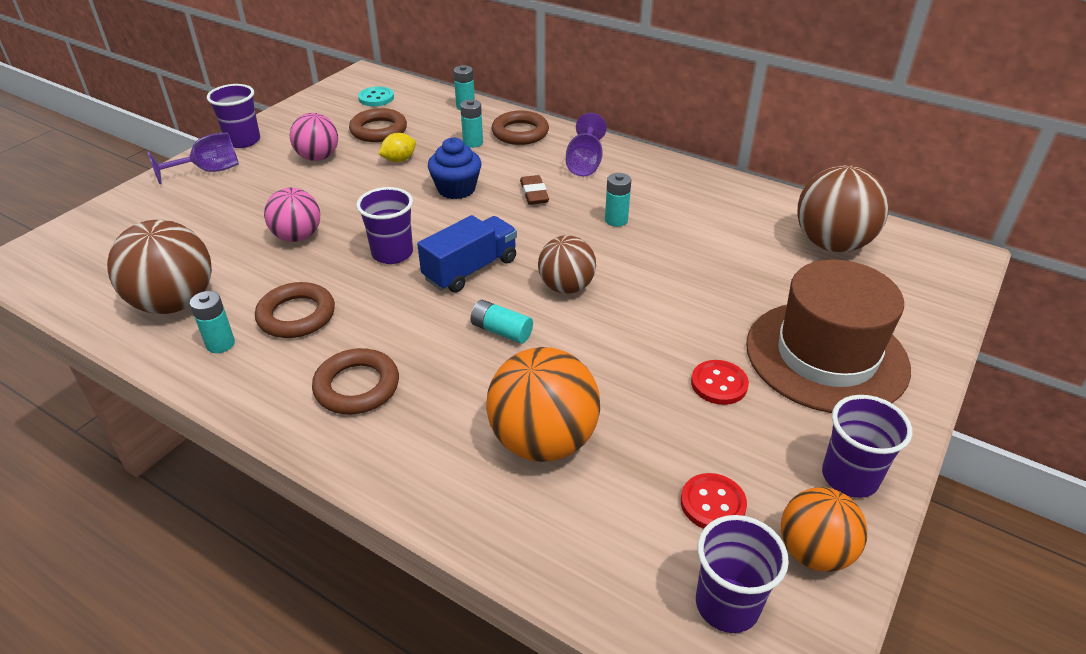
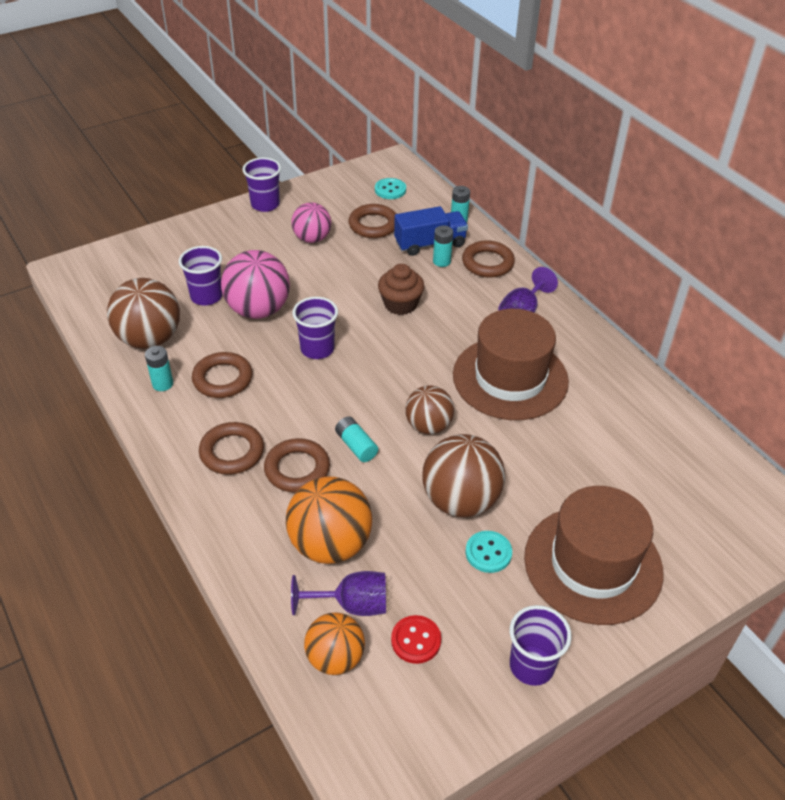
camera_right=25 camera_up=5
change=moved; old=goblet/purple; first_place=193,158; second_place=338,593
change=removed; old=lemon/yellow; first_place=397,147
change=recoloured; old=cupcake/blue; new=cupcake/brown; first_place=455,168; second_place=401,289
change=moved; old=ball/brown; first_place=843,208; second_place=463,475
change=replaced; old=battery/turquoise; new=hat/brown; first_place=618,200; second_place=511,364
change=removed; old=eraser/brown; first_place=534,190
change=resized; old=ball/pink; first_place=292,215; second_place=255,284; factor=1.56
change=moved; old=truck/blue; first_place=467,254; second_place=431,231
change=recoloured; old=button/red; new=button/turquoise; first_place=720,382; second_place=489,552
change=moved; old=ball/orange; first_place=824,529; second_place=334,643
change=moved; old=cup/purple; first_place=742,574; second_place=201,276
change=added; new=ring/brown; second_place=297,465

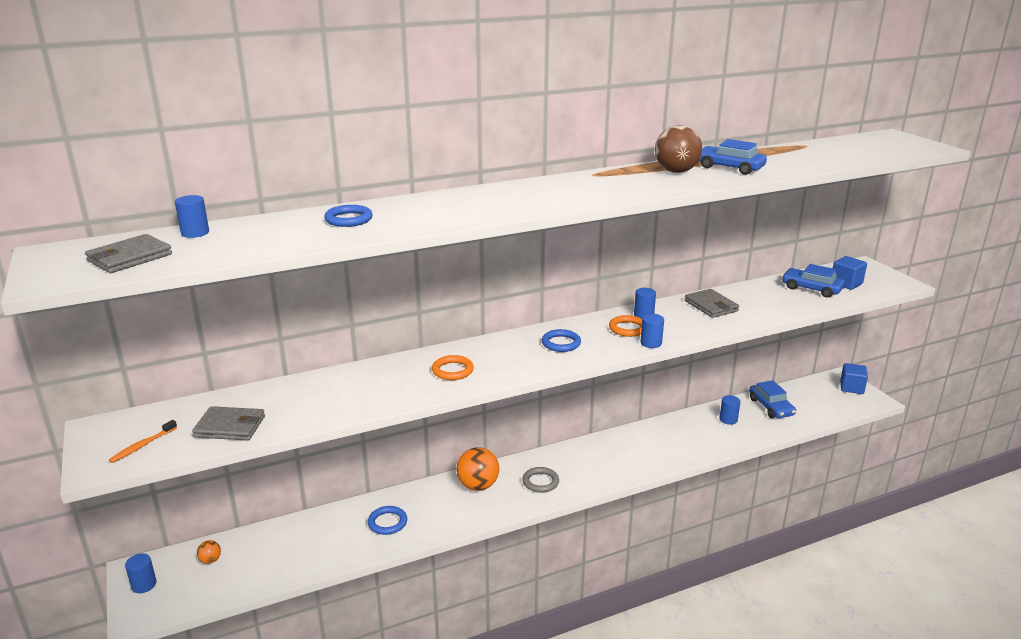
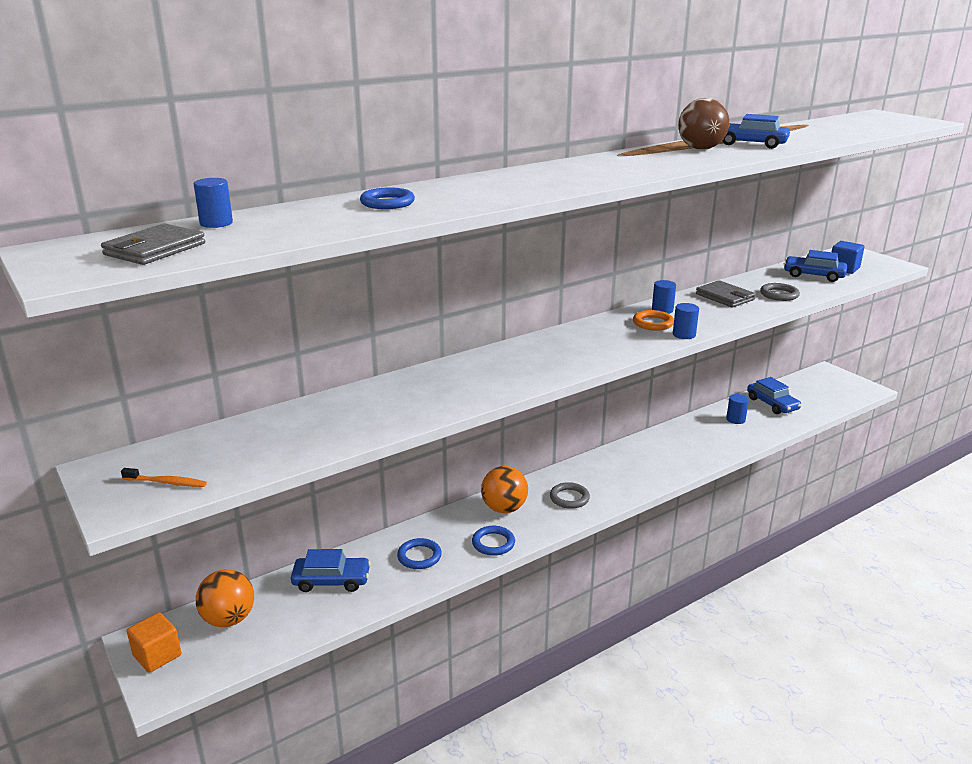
camera_right=-10 camera_up=0
change=moved; old=ring/blue; first_place=561,340; second_place=493,541
change=removed; old=ring/orange; first_place=453,367
change=removed; old=cube/blue; first_place=854,378
change=removed; old=wallet/grey; first_place=228,423
change=turned; old=toothbrush/orange; first_place=143,441; second_place=164,477; degrees=-105
change=resized; old=ball/orange; first_place=209,552; second_place=225,598; factor=2.11
change=replaced; old=cylinder/blue; new=cube/orange; first_place=140,573; second_place=154,642
change=added; new=ring/grey; second_place=780,292
change=added; new=car/blue; second_place=331,570

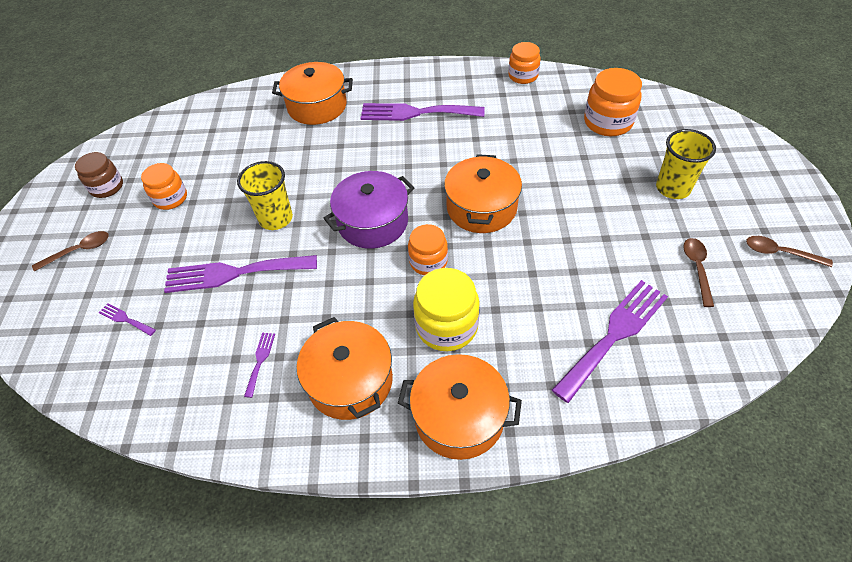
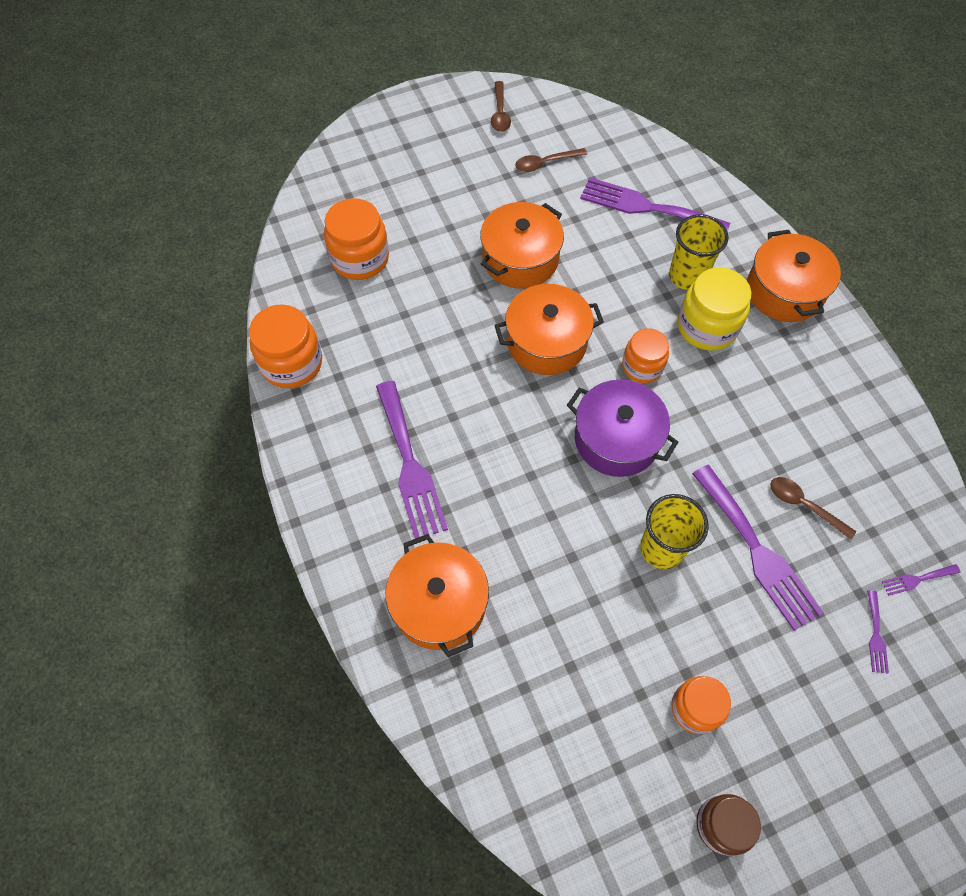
camera_right=-115 camera_up=10
change=resized; old=jar/orange; first_place=524,63; second_place=285,346; factor=1.51
change=moved; old=cup/yellow; first_place=686,164; second_place=699,252
change=moved; old=spoon/brown; first_place=70,251; second_place=813,508
change=moved; old=pot/orange; first_place=345,368; second_place=522,245
change=moved; old=fork/purple; first_place=259,365; second_place=921,580

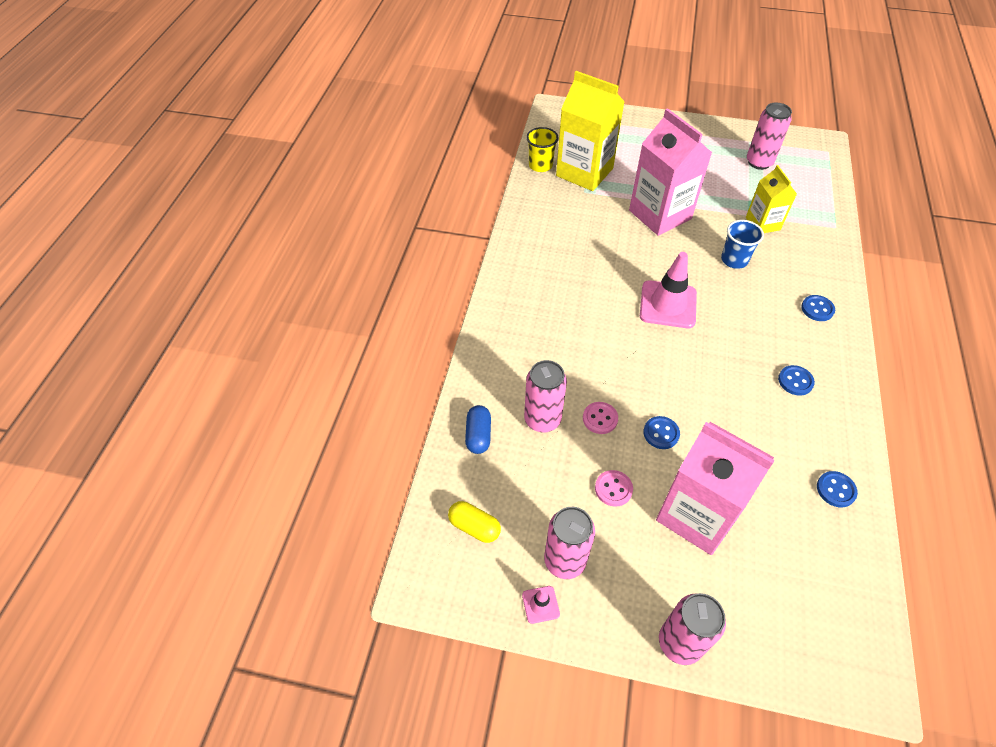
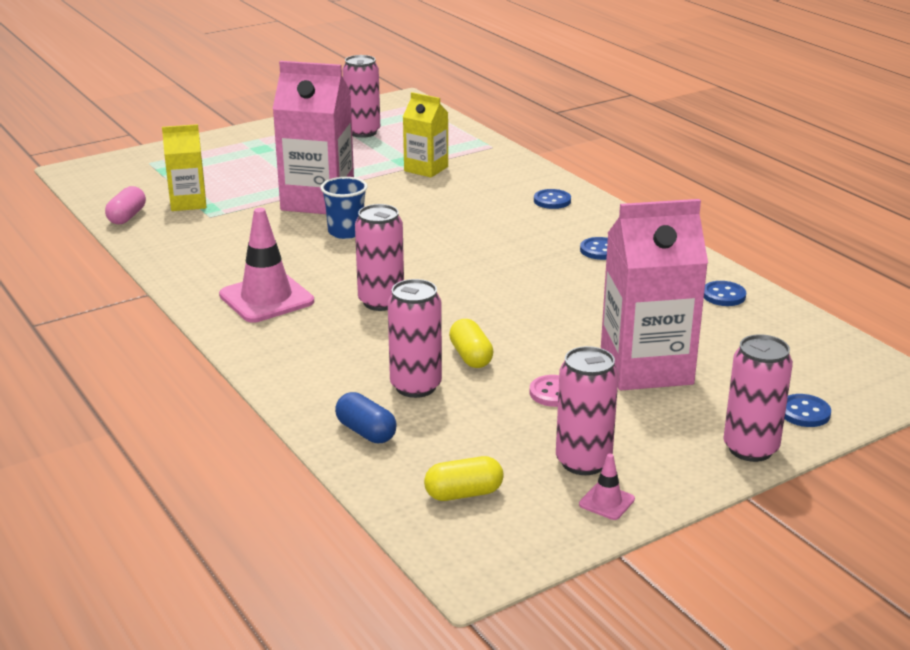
camera_right=-45 camera_up=-25
change=resized; old=carton/yellow; first_place=590,131; second_place=184,167; factor=0.57
change=replaced; old=cup/yellow; new=capsule/pink; first_place=542,149; second_place=125,205
change=moved; old=cup/blue; first_place=742,244; second_place=344,208
change=moved; old=traffic cone/pink; first_place=668,290; second_place=266,265
change=replaced; old=button/pink; new=capsule/yellow; first_place=600,418; second_place=471,343
change=moved; old=button/blue; first_place=661,432; second_place=808,410
change=added; new=can/pink; second_place=379,257

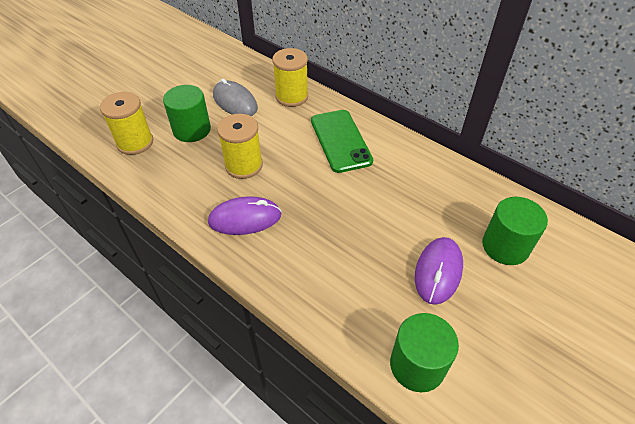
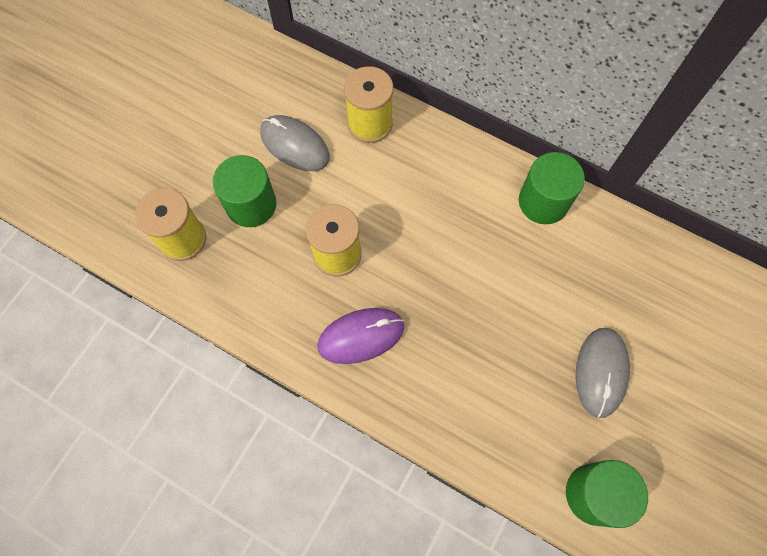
camera_right=-10 camera_up=20
change=removed; old=phone/green; first_place=342,141
change=moved; old=cylinder/green; first_place=515,231; second_place=552,188
change=recoloured; old=mouse/purple; new=mouse/grey; first_place=439,271; second_place=602,373

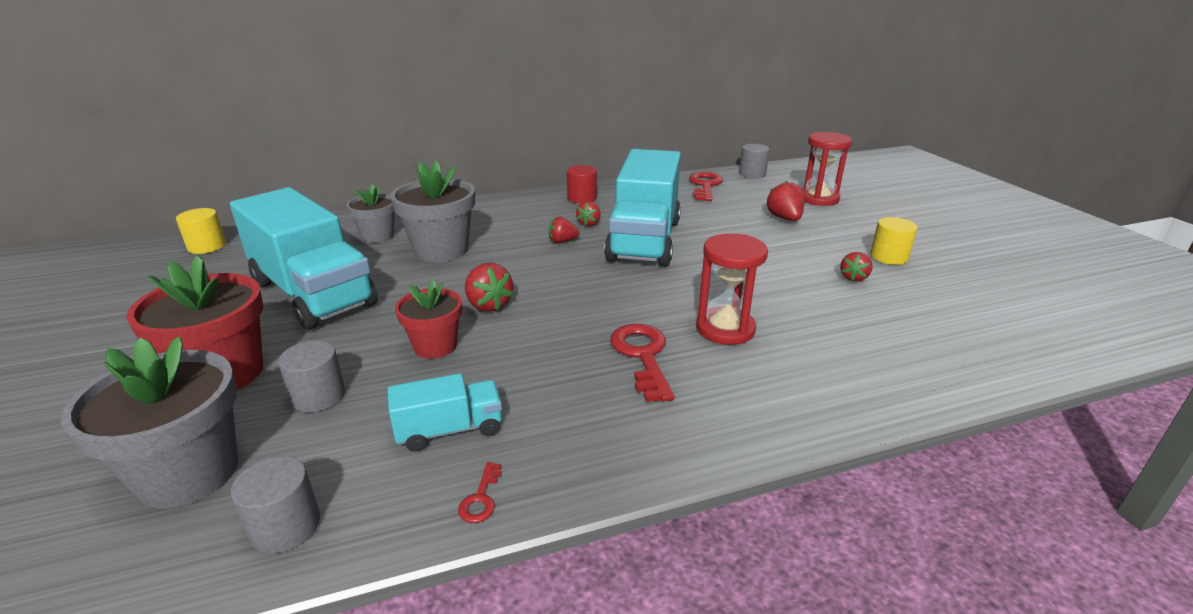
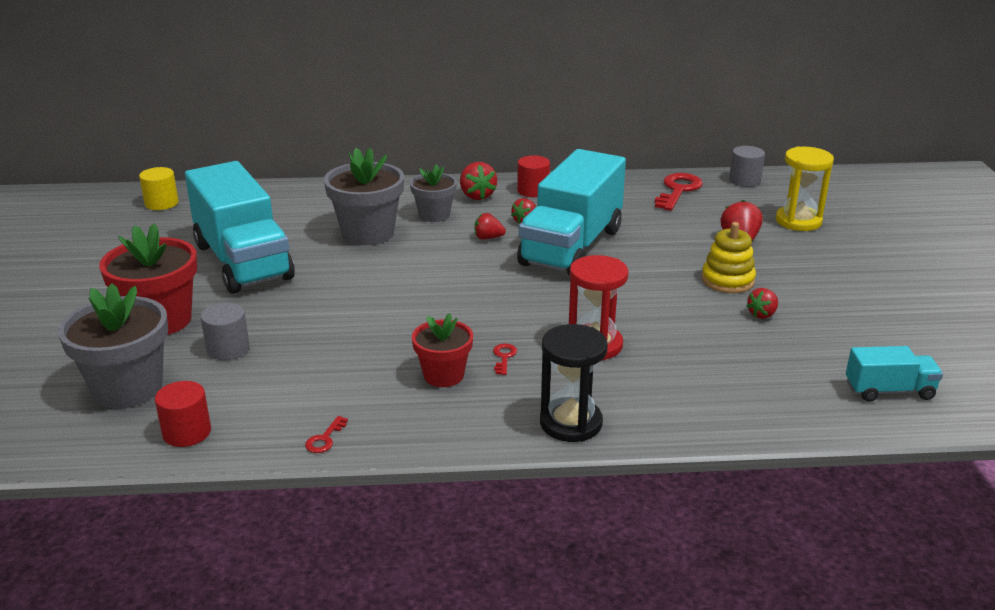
camera_right=15 camera_up=0
change=recoloured; old=hourglass/red; new=hourglass/yellow; first_place=827,169; second_place=805,188
change=moved; old=flower pot/grey; first_place=370,213; second_place=433,193
change=removed; old=cylinder/yellow; first_place=894,241
change=moved; old=strawberry/red; first_place=489,287; second_place=478,181
change=moved; old=flower pot/red; first_place=428,319; second_place=442,350
change=resized; old=key/red; first_place=642,363; second_place=505,359; factor=0.47
change=moved; old=truck/turquoise; first_place=444,412; second_place=894,374
change=recoloured; old=cylinder/grey; new=cylinder/red; first_place=275,504; second_place=183,414
change=added; new=stacking toy/yellow; second_place=729,257
change=added; new=hourglass/black; second_place=574,383

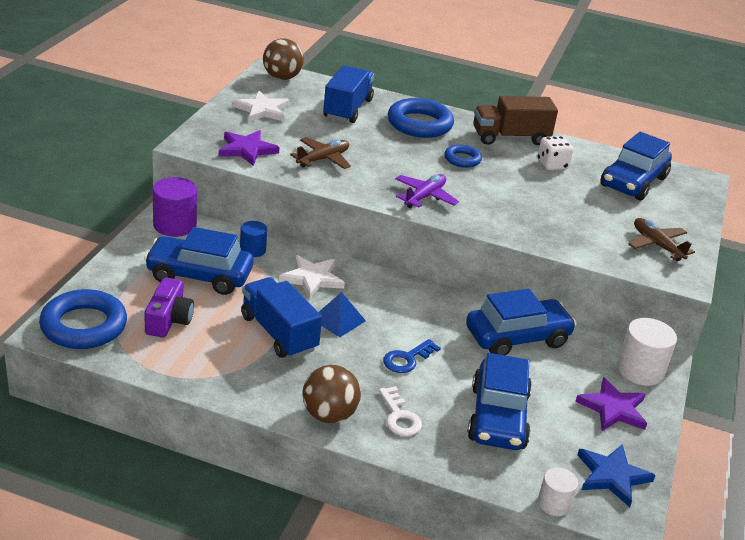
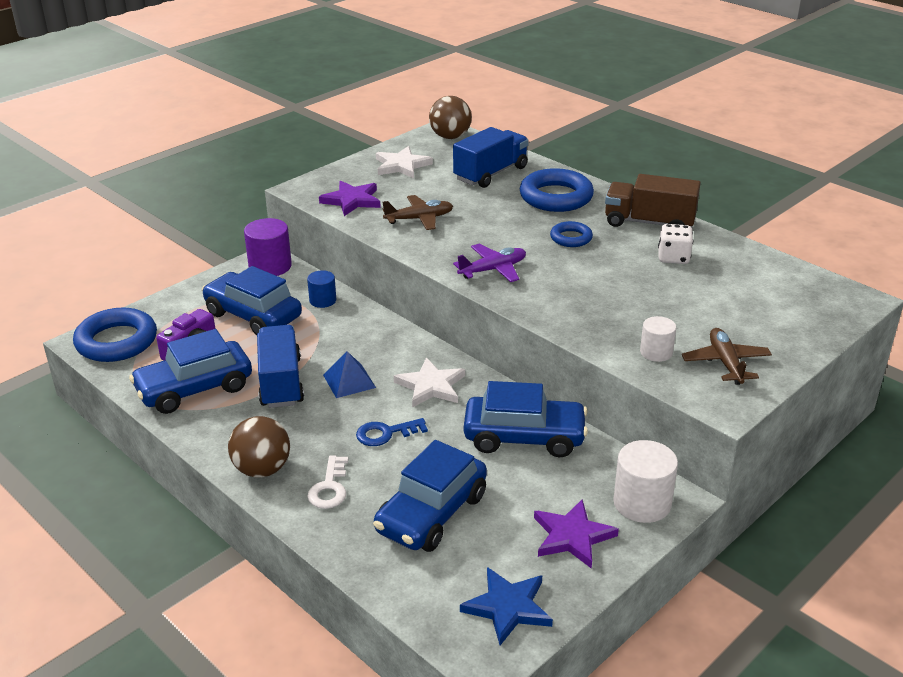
camera_right=30 camera_up=0
change=moved; old=car/blue; first_place=636,166; second_place=190,371
change=moved; old=star/white; first_place=312,277; second_place=429,382
change=moved; old=cylinder/white; first_place=558,491; second_place=658,339

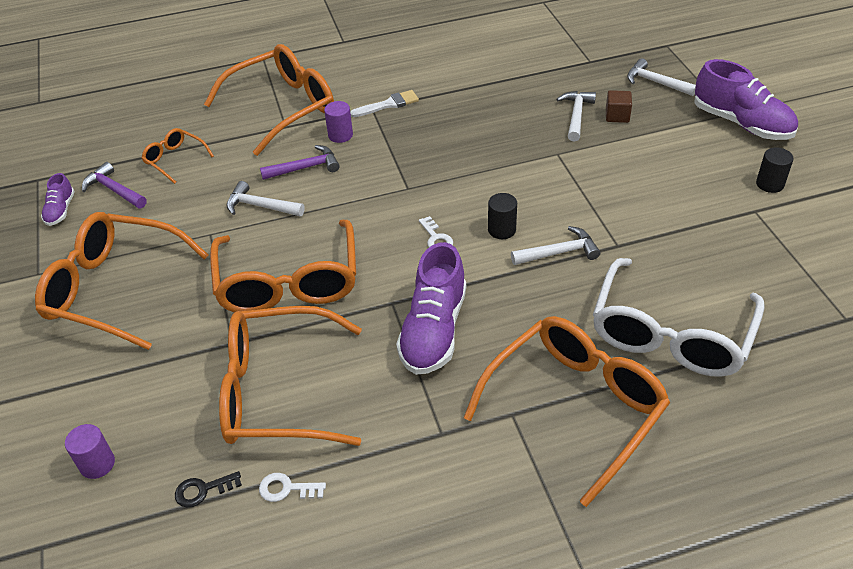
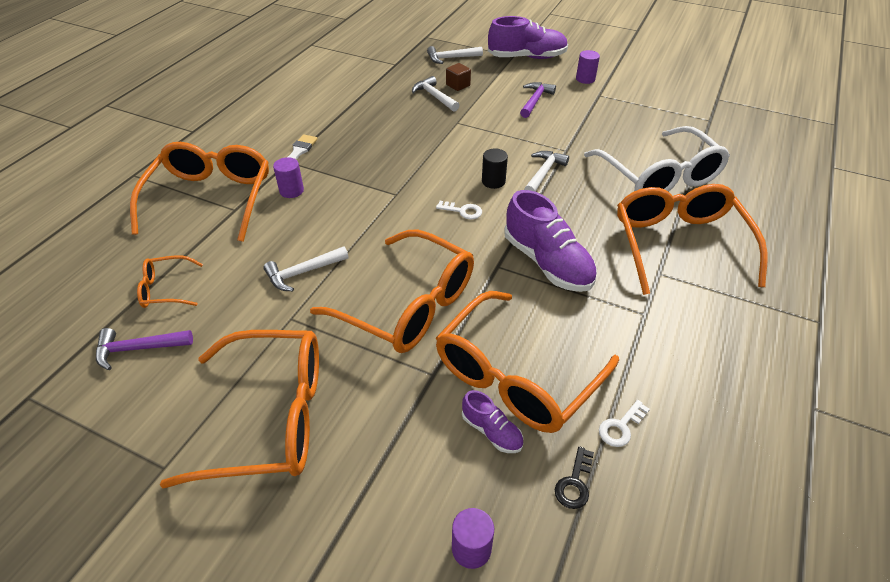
camera_right=-50 camera_up=0
change=moved; old=hammer/purple; first_place=300,162; second_place=538,100
change=recoloured; old=cylinder/black; new=cylinder/purple; first_place=775,170; second_place=588,67
change=moved; old=shoe/purple; first_place=58,199; second_place=492,421
change=turned; old=glasses/orange; first_place=122,281; second_place=239,409; degrees=-150

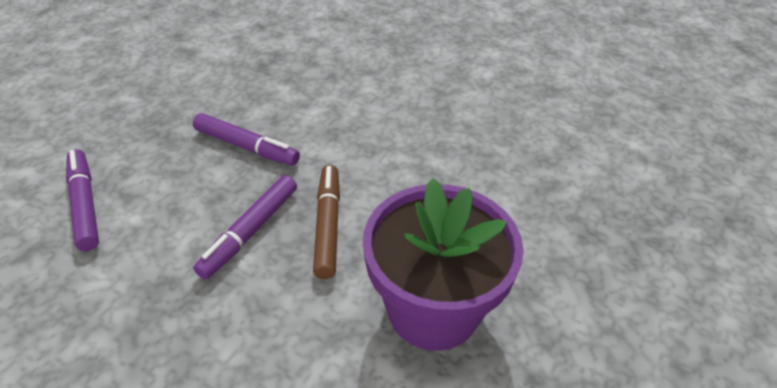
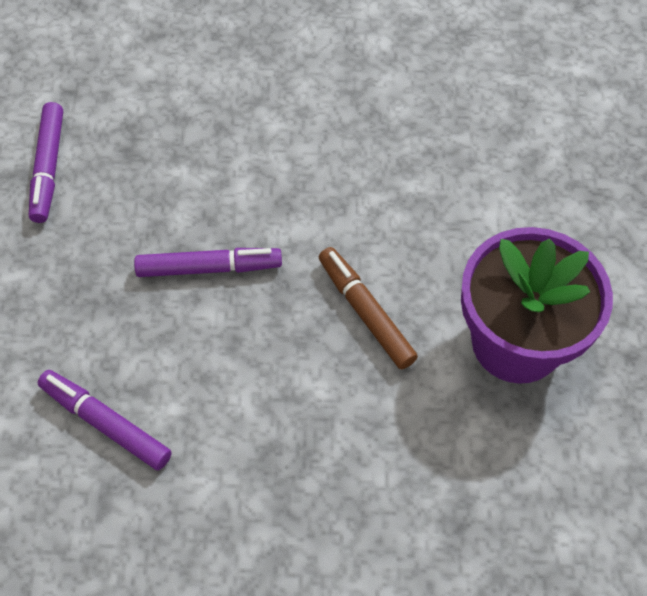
camera_right=-30 camera_up=15
change=moved; old=marker/purple; first_place=245,227; second_place=46,162

